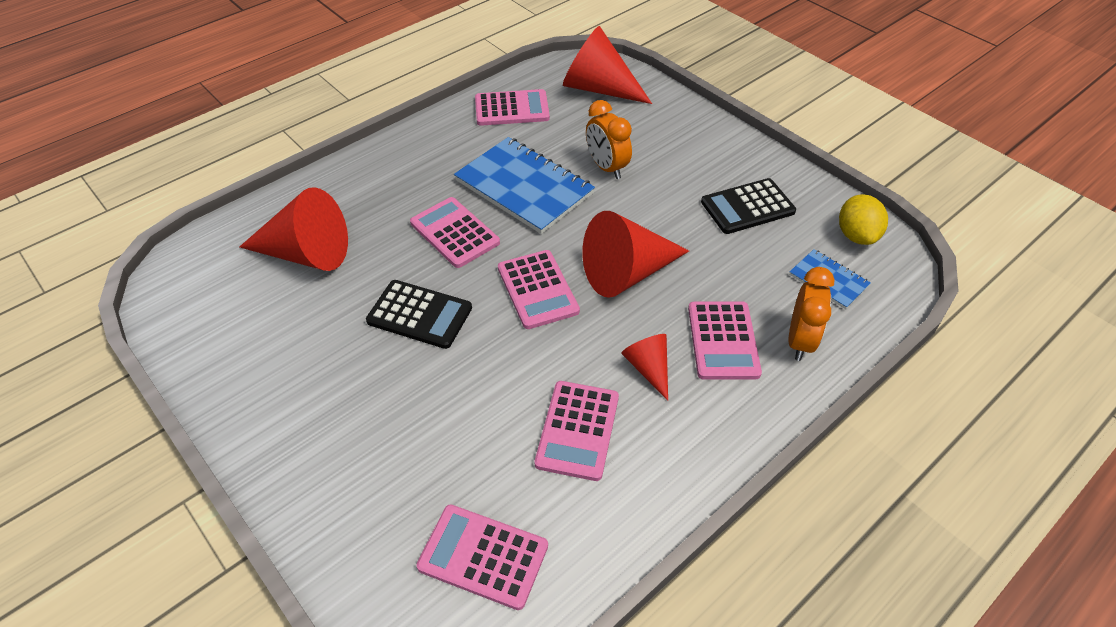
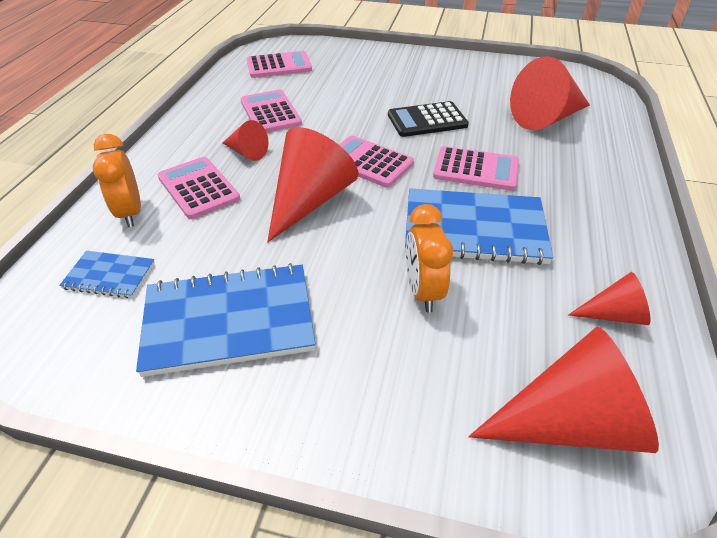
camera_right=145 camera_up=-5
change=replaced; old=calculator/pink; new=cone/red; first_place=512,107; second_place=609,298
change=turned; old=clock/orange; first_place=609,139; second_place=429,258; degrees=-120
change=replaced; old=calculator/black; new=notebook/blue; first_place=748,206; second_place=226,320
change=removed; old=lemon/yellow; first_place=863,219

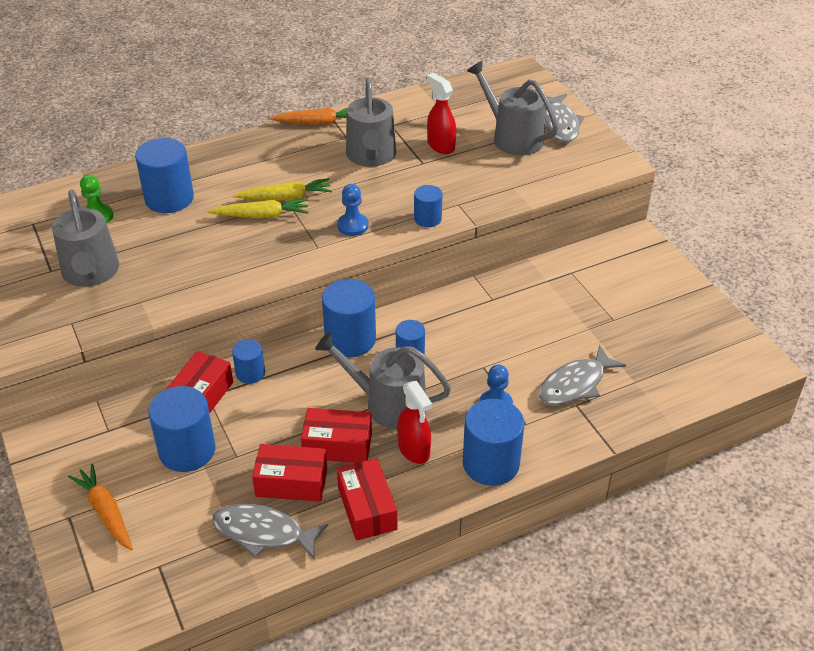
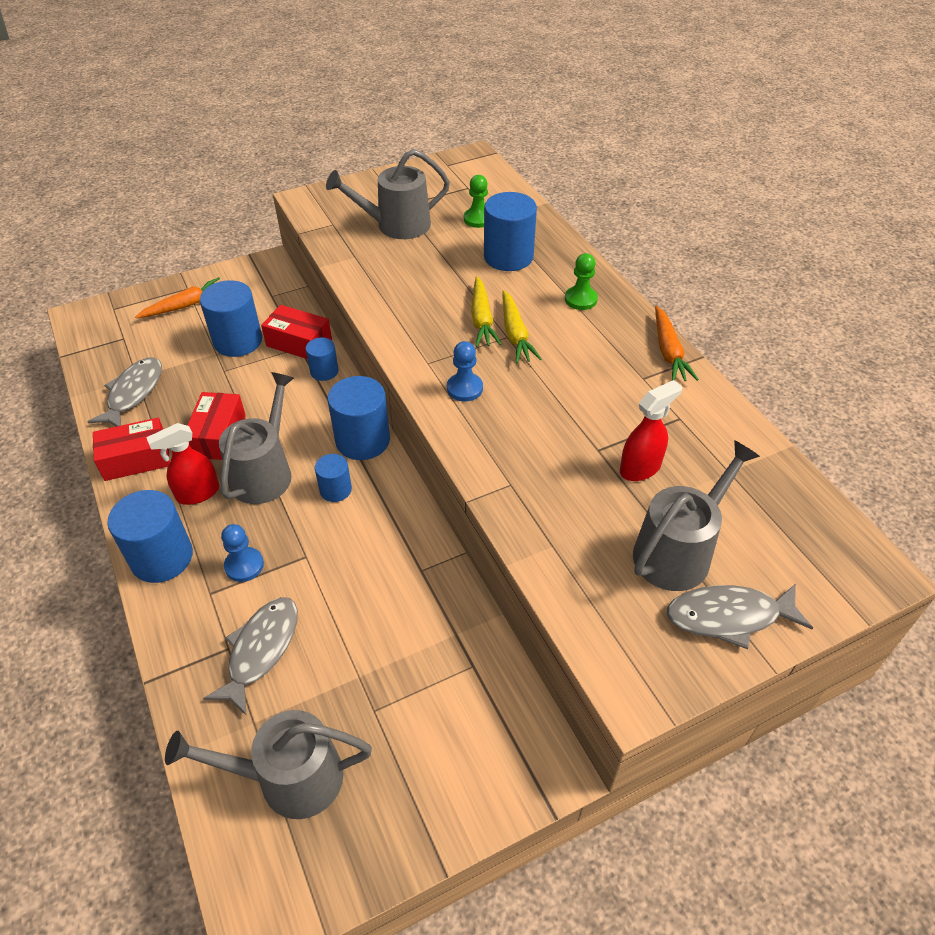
camera_right=90 camera_up=5
change=moved; old=watering can/grey; first_place=371,123; second_place=268,764
change=removed; old=cylinder/blue; first_place=428,206
change=turned; old=fish/grey; first_place=582,375; second_place=250,656; degrees=60
change=removed; old=box/red; first_place=289,473
change=added; new=pawn/green; second_place=581,281

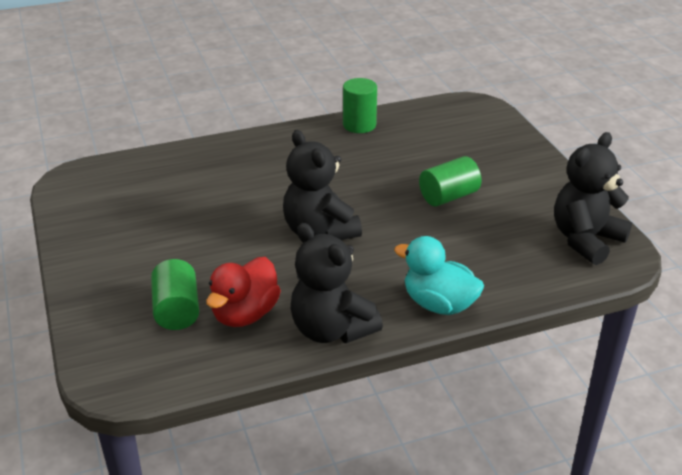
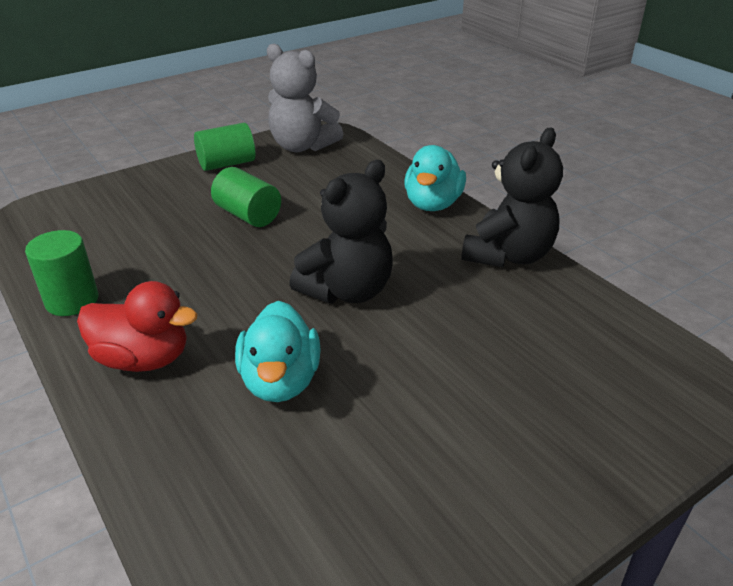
camera_right=-105 camera_up=0
change=recoloured; old=teddy bear/black; new=teddy bear/grey; first_place=593,198; second_place=305,98
change=moved; old=duck/red; first_place=243,292; second_place=137,326
change=moved; old=cylinder/green; first_place=175,294; second_place=225,147
change=added; new=duck/turquoise; second_place=278,351

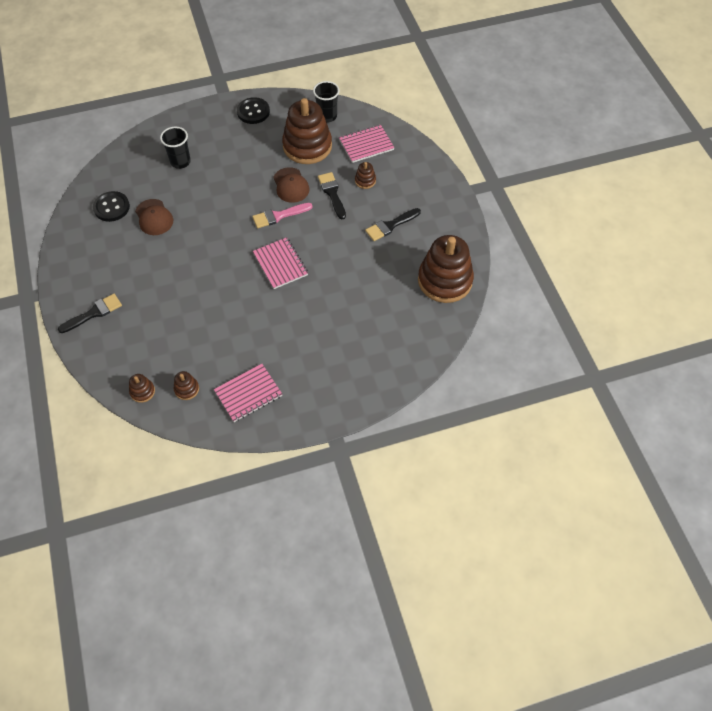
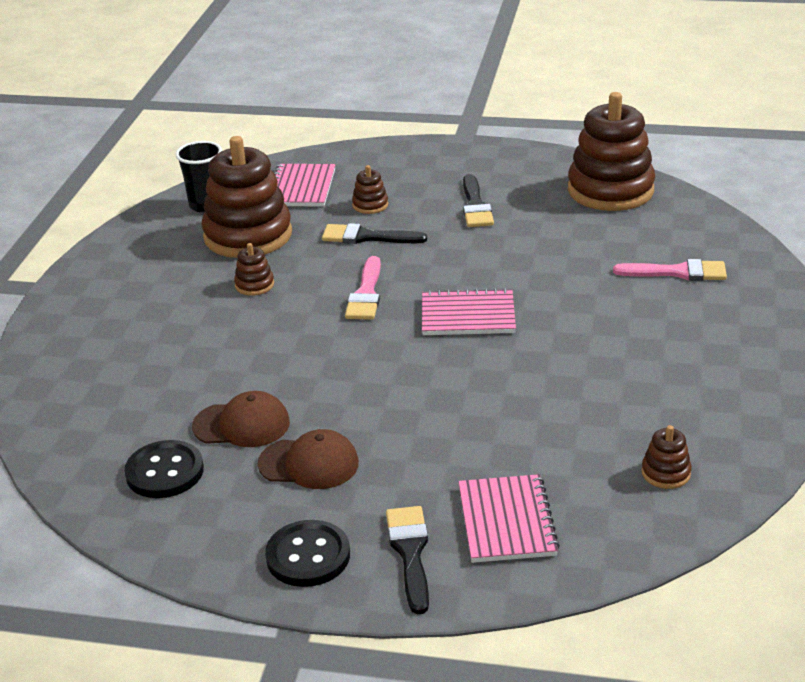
camera_right=-60 camera_up=-25
change=moved; old=button/black; first_place=253,110; second_place=307,553
change=removed; old=cup/black; first_place=175,148
change=moved; old=cap/brown; first_place=291,185; second_place=308,459
change=moved; old=notebook/pink; first_place=248,393; second_place=509,518
change=moved; old=stacking toy/brown; first_place=142,388; second_place=254,269
change=added; new=brush/pink; second_place=670,270

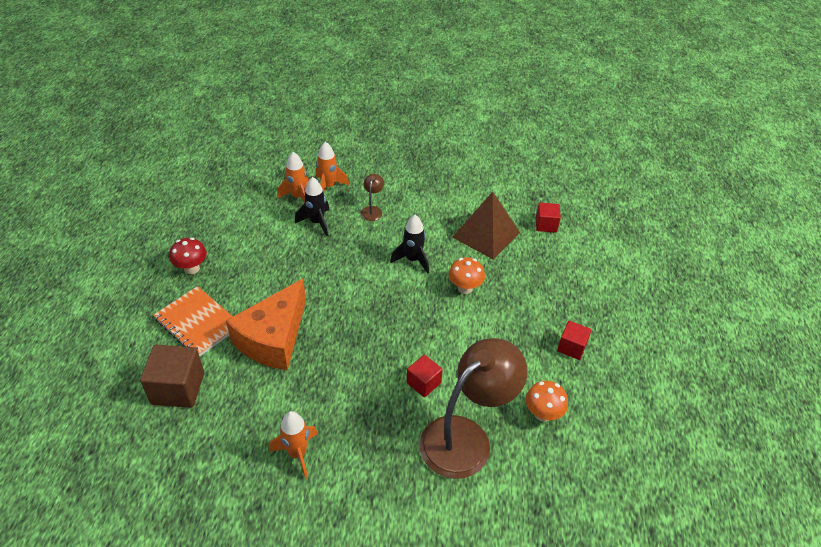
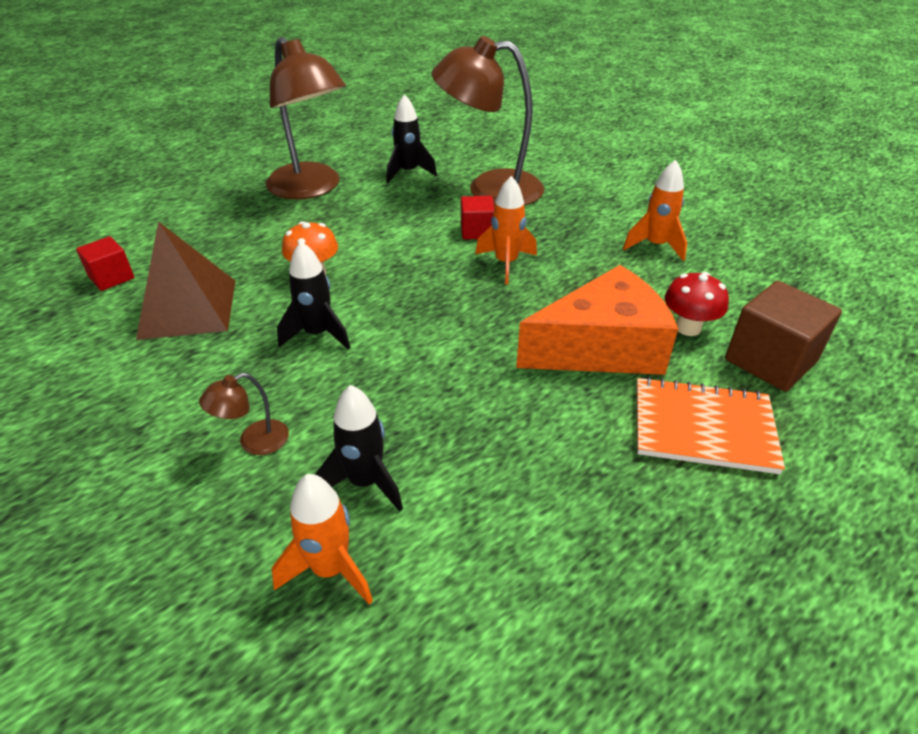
camera_right=-135 camera_up=-5
change=moved; old=rocket/orange; first_place=333,167; second_place=506,230
change=moved; old=mushroom/red; first_place=188,255; second_place=697,304
change=turned; old=notebook/orange; first_place=193,321; second_place=711,425; degrees=-75
change=replaced; old=cube/red; new=lamp/brown; first_place=574,340; second_place=306,118
change=replaced; old=mushroom/orange; new=rocket/black; first_place=547,401; second_place=411,138

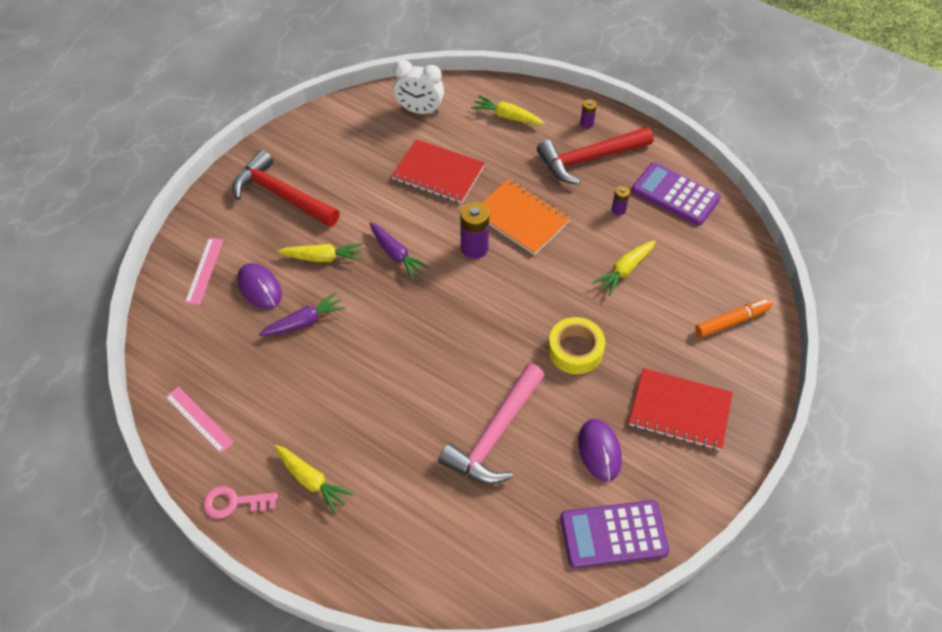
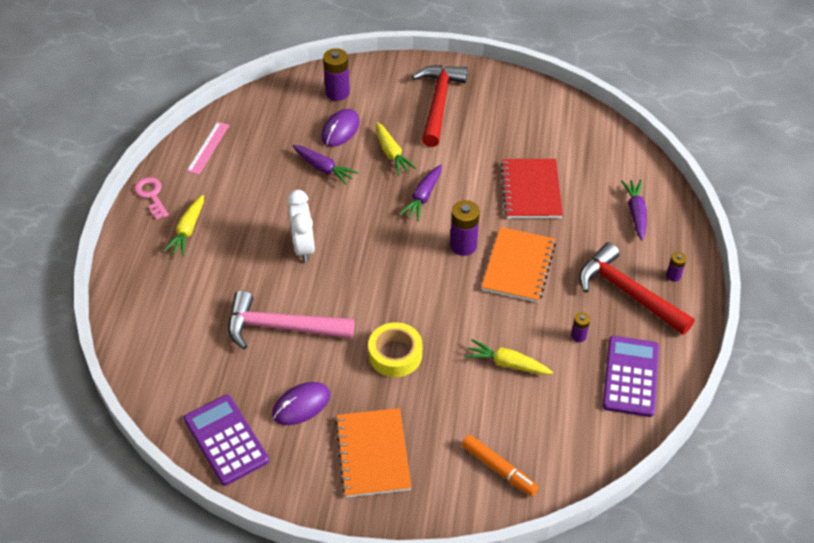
camera_right=65 camera_up=-5
change=moved; old=clock/white; first_place=418,87; second_place=301,226
change=recoloured; old=carrot/yellow; new=carrot/purple; first_place=507,110; second_place=634,210
change=replaced; old=ruler/pink; new=battery/purple; first_place=204,271; second_place=336,74
change=recoloured; old=notebook/red; new=notebook/orange; first_place=681,409; second_place=373,453

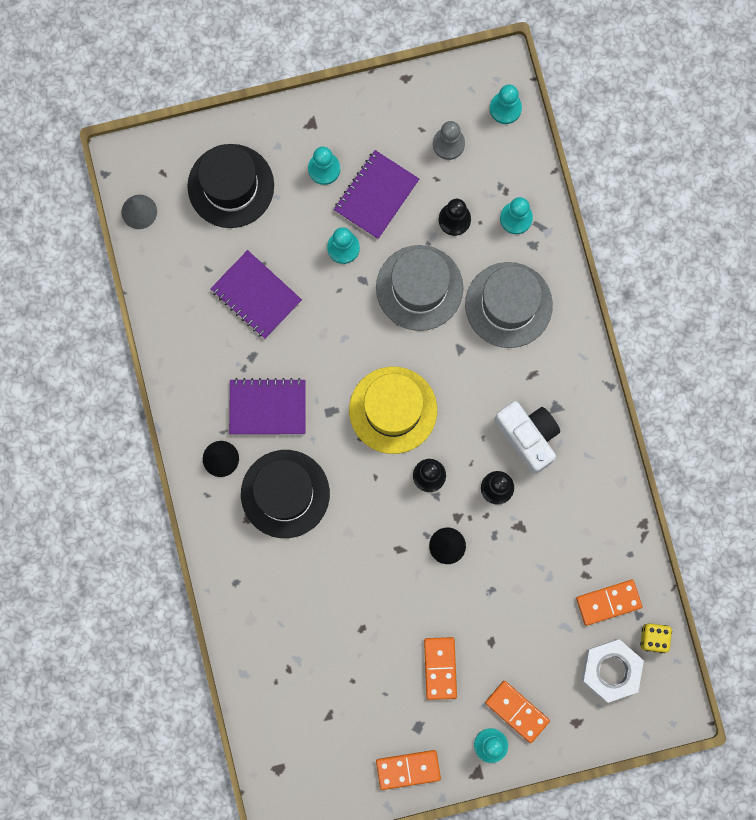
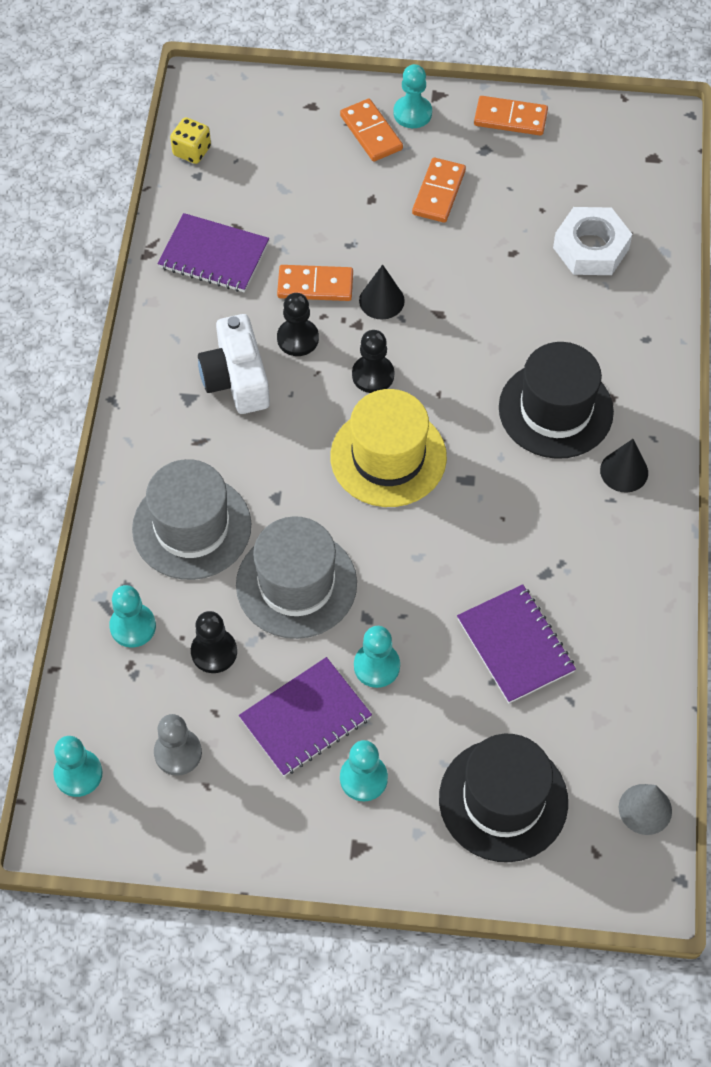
camera_right=-160 camera_up=-20
change=moved; old=notebook/purple; first_place=267,406; second_place=213,252
change=moved; old=domino/orange; first_place=609,603; second_place=315,283
change=moved; old=nut/white; first_place=612,671; second_place=592,241

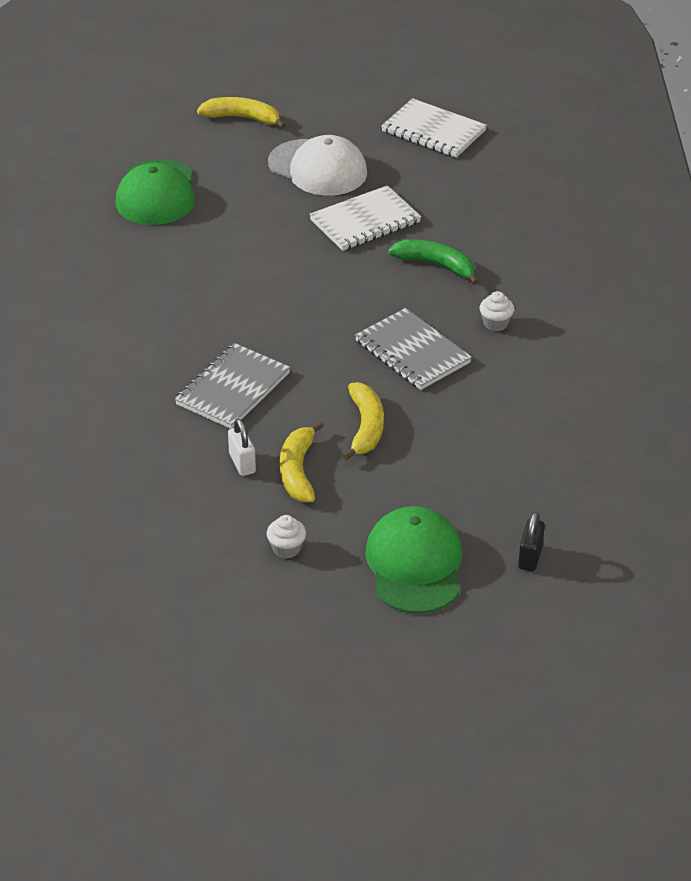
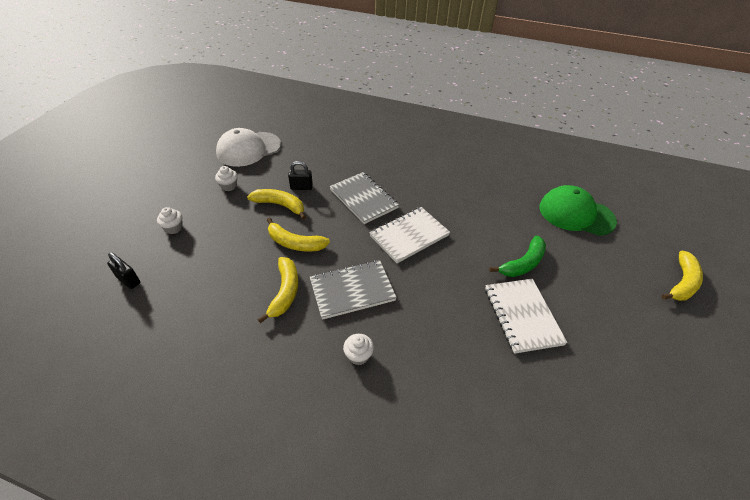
camera_right=110 camera_up=5
change=moved; old=notebook/white; first_place=434,128; second_place=409,235
change=moved; old=cap/white; first_place=317,165; second_place=248,147
change=moved; old=banana/green; first_place=433,262; second_place=517,256
change=recoloured; old=padlock/white; new=padlock/black; first_place=242,447; second_place=300,175
change=replaced; old=cap/green; new=cupcake/white; first_place=413,560; second_place=170,220
change=added; new=banana/yellow; second_place=278,290

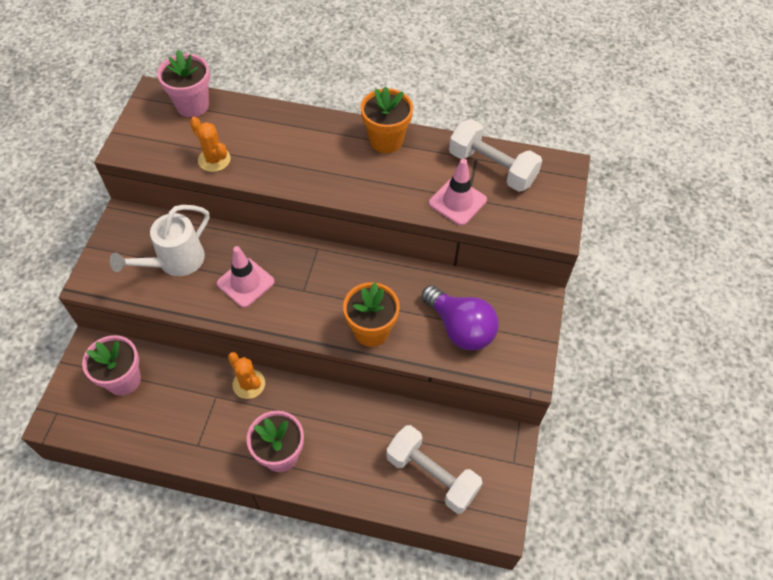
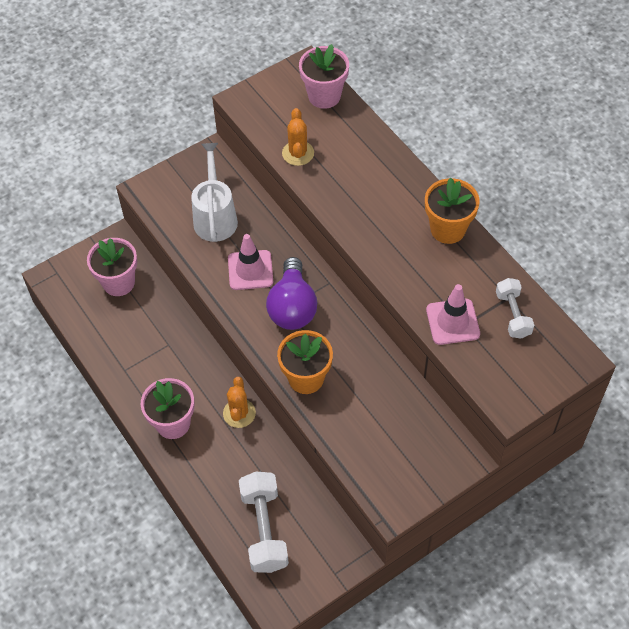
camera_right=45 camera_up=0
change=resized; old=dumbbell/white; first_place=495,155; second_place=515,308; factor=0.61
change=turned; old=watering can/white; first_place=159,240; second_place=214,192; degrees=90
change=moved; old=light bulb/purple; first_place=460,317; second_place=291,293
change=moved; old=cactus/orange; first_place=246,375; second_place=239,402

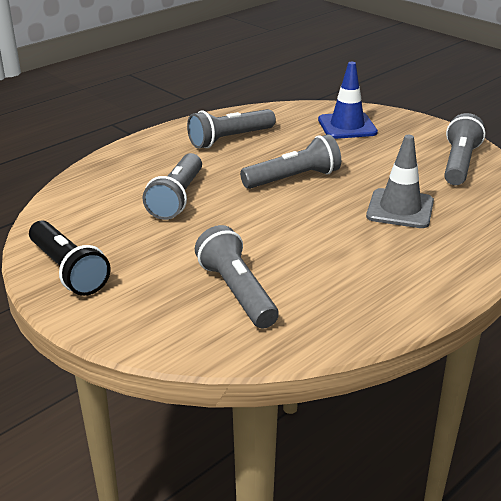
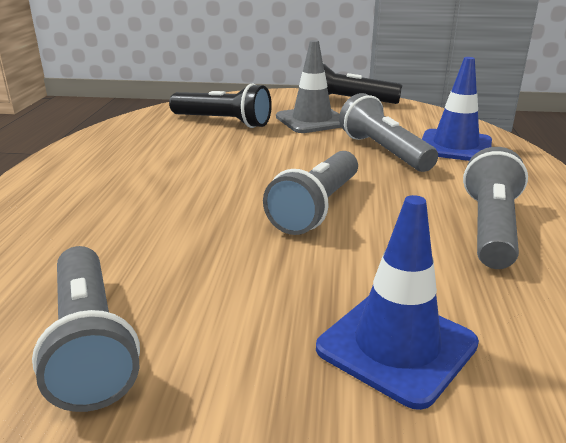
camera_right=140 camera_up=-5
change=moved; old=traffic cone/grey; first_place=400,181; second_place=309,86
change=recoloured; old=flashlight/grey; new=flashlight/black; first_place=237,276; second_place=220,105
change=added; new=traffic cone/blue; second_place=457,109

